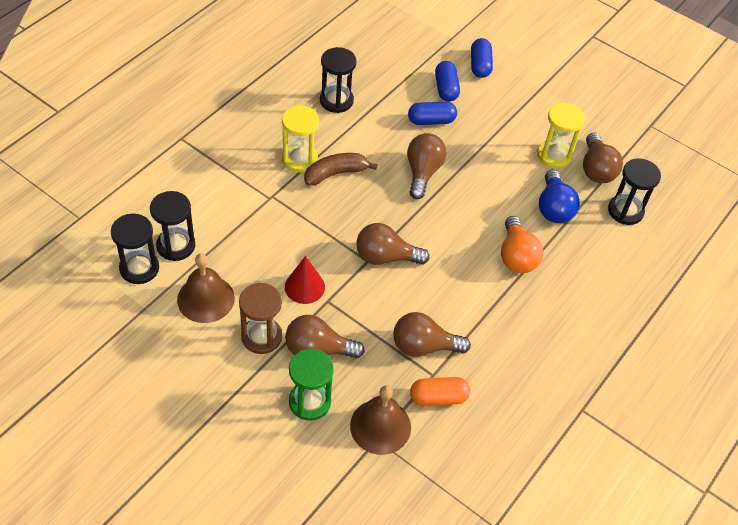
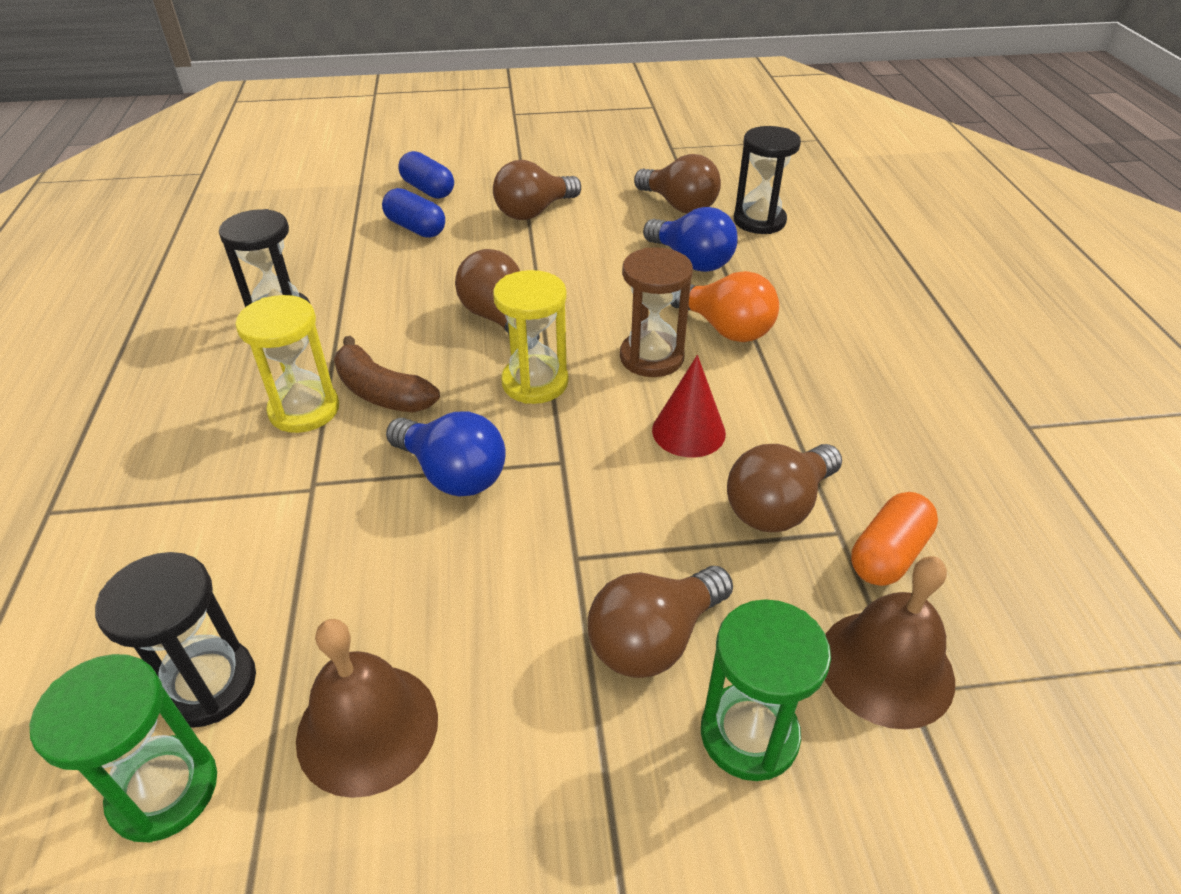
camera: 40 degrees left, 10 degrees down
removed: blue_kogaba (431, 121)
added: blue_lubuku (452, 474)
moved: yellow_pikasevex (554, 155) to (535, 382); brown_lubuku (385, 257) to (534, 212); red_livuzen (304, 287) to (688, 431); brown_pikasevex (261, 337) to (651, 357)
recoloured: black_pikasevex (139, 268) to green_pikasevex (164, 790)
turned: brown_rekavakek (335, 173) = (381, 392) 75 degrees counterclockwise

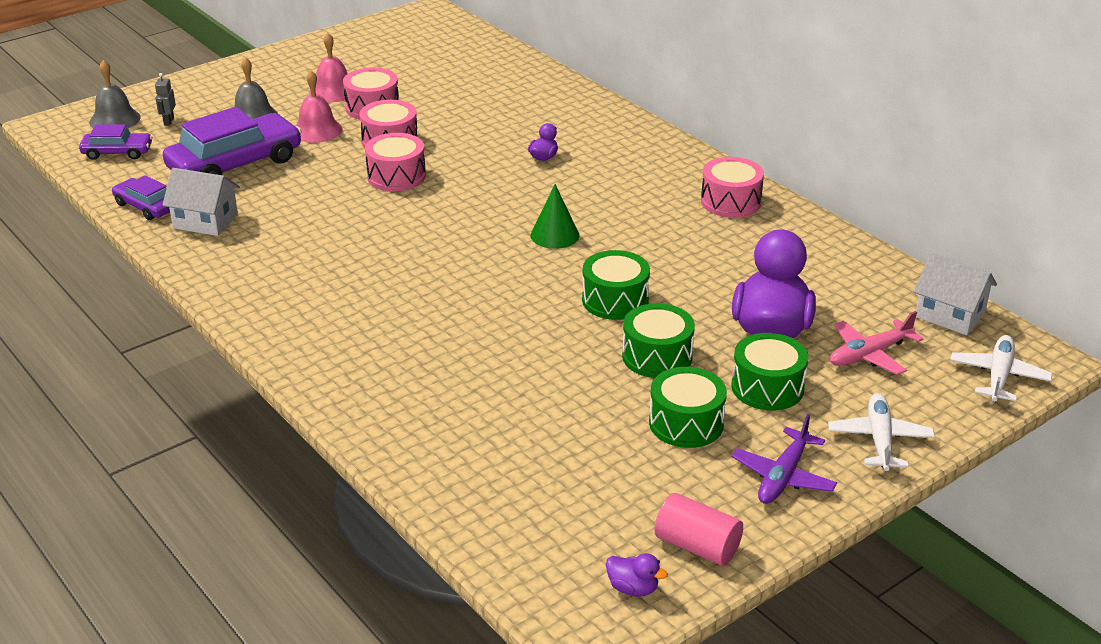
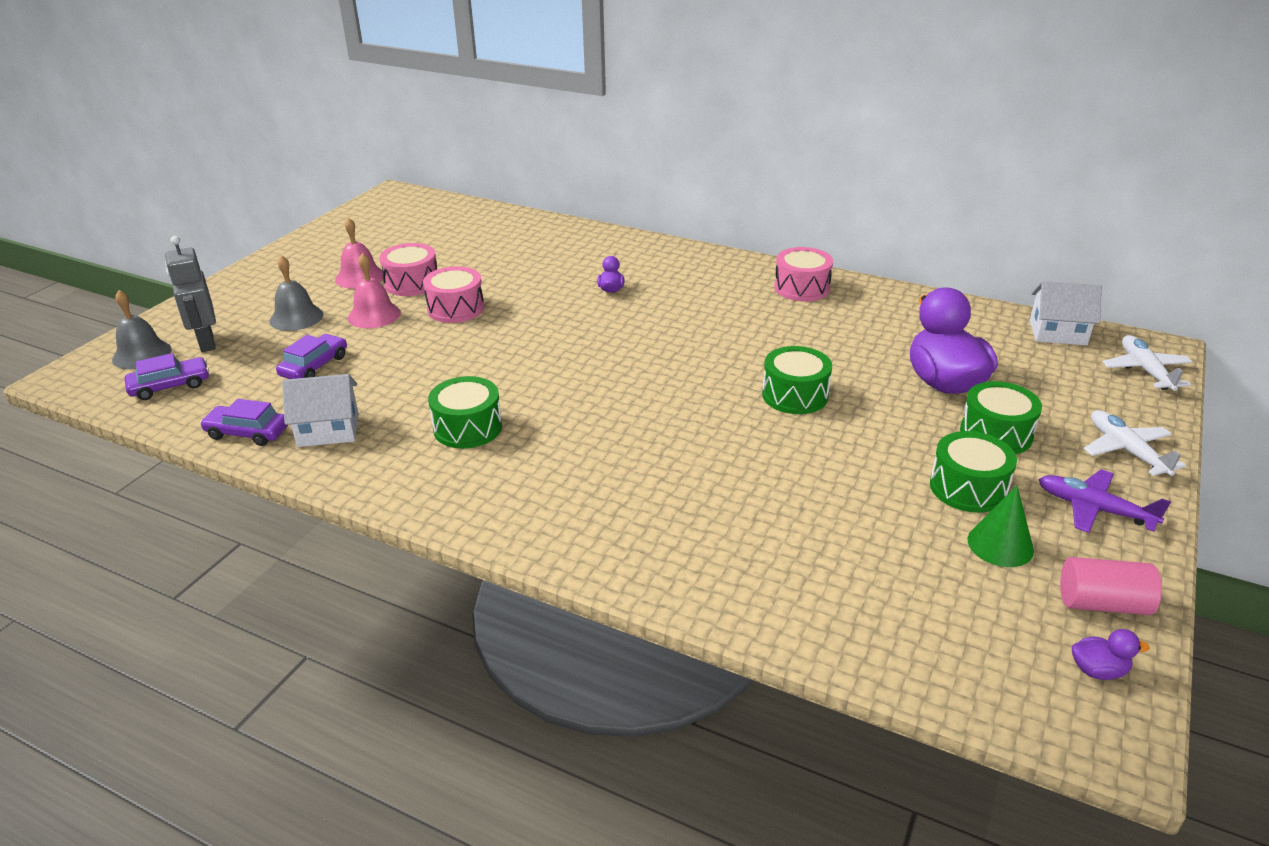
camera: 25 degrees left, 0 degrees up
removed: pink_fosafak (396, 176); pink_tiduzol (870, 354)
moved: green_livuzen (554, 235) to (1000, 545); green_fosafak (657, 356) to (468, 428)
turned: purple_tiduzol (783, 476) = (1094, 509) 120 degrees clockwise
resized: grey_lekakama (168, 121) = (206, 342) x1.98; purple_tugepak (235, 164) = (314, 366) x0.52

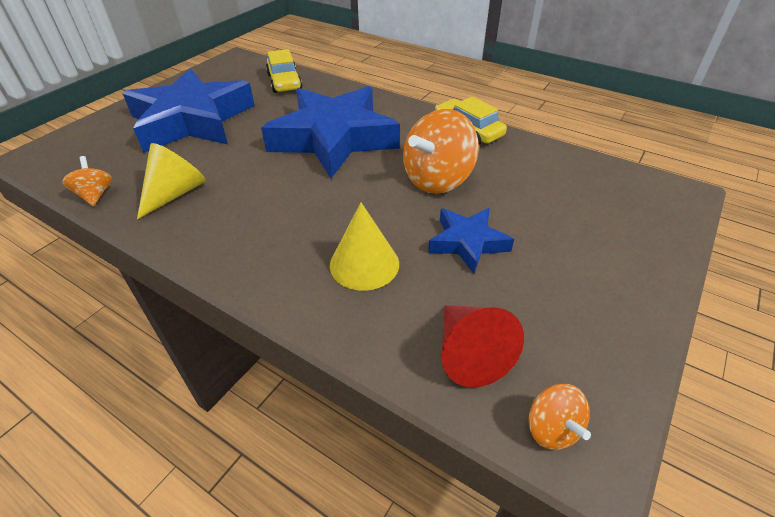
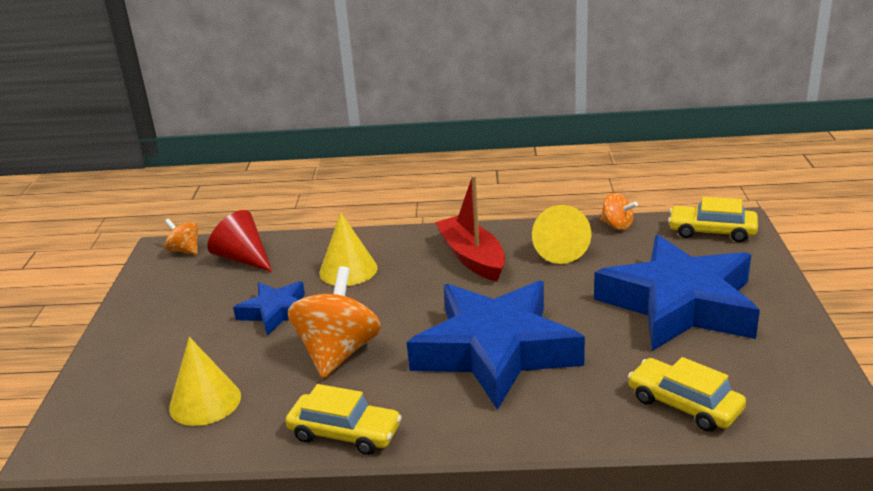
camera: 150 degrees right, 15 degrees down
added: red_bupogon (472, 258); yellow_tugepak (712, 231); yellow_livuzen (205, 402)

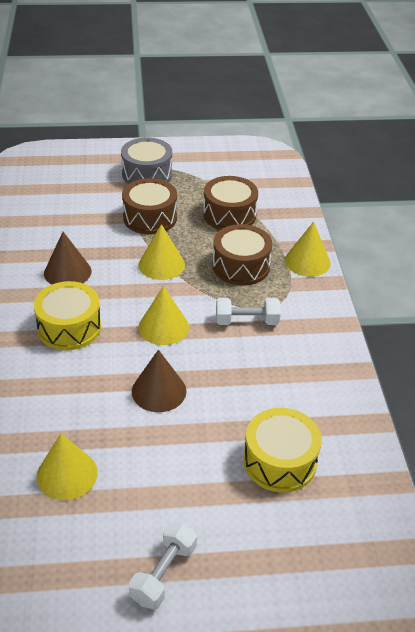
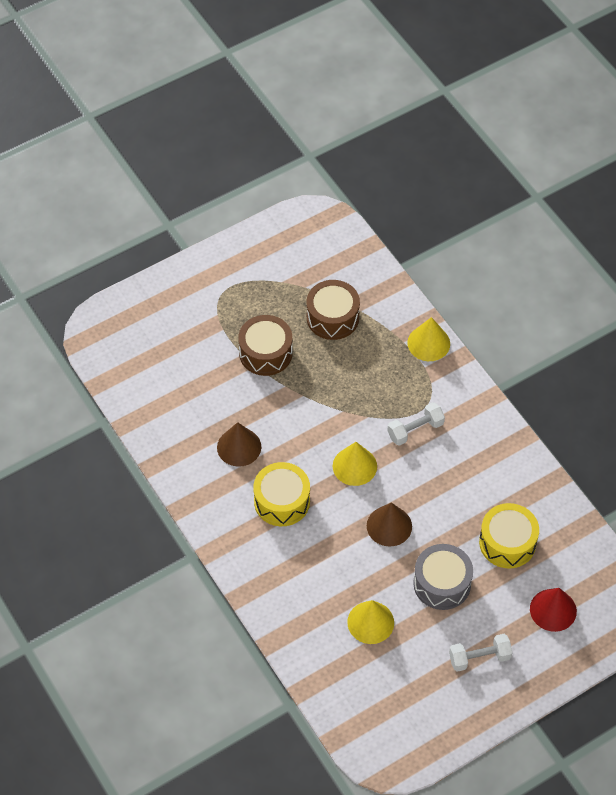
camera: 25 degrees left, 15 degrees up
removed: yellow_livuzen (161, 264); brown_fosafak (241, 266)
added: red_livuzen (553, 610)
moved: grey_fosafak (147, 174) to (442, 583)
turned: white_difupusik (163, 573) = (479, 658) 75 degrees clockwise

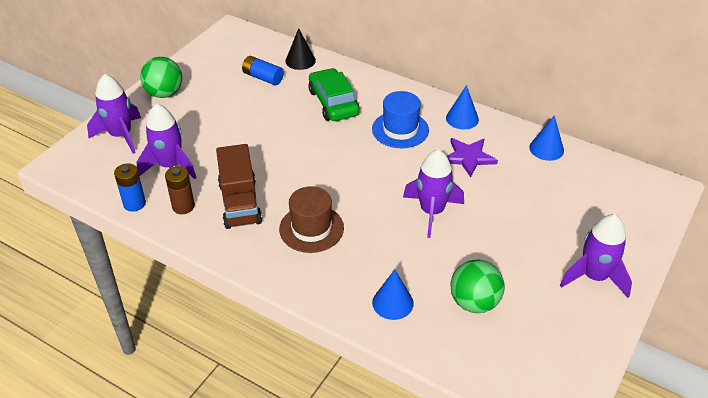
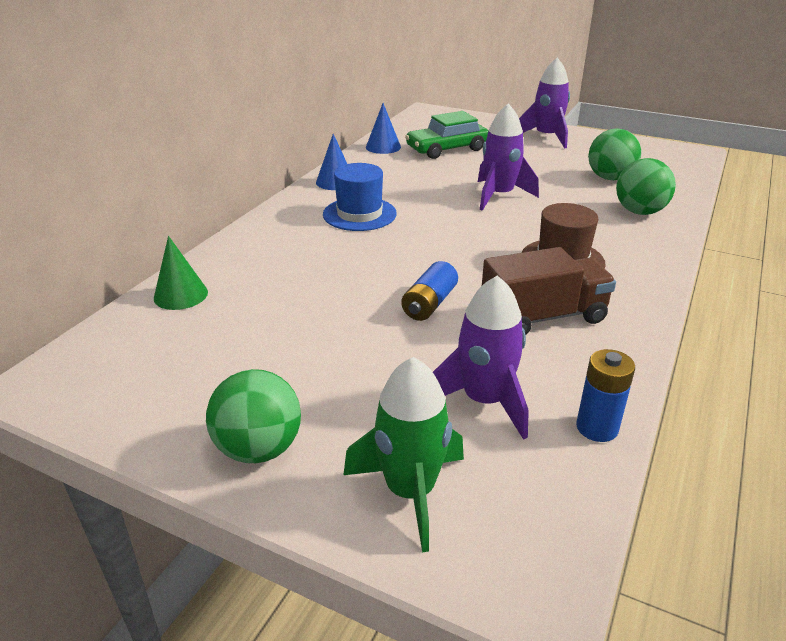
camera: 95 degrees left, 10 degrees down
removed: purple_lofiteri (468, 157); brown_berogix (183, 206)
moved: blue_berogix (263, 77) to (429, 304); green_tugepak (333, 102) to (447, 149)
replaced: blue_livuzen (392, 303) to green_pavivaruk (639, 212)
recoloured: black_livuzen (300, 60) to green_livuzen (181, 295); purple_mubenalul (121, 135) to green_mubenalul (410, 491)

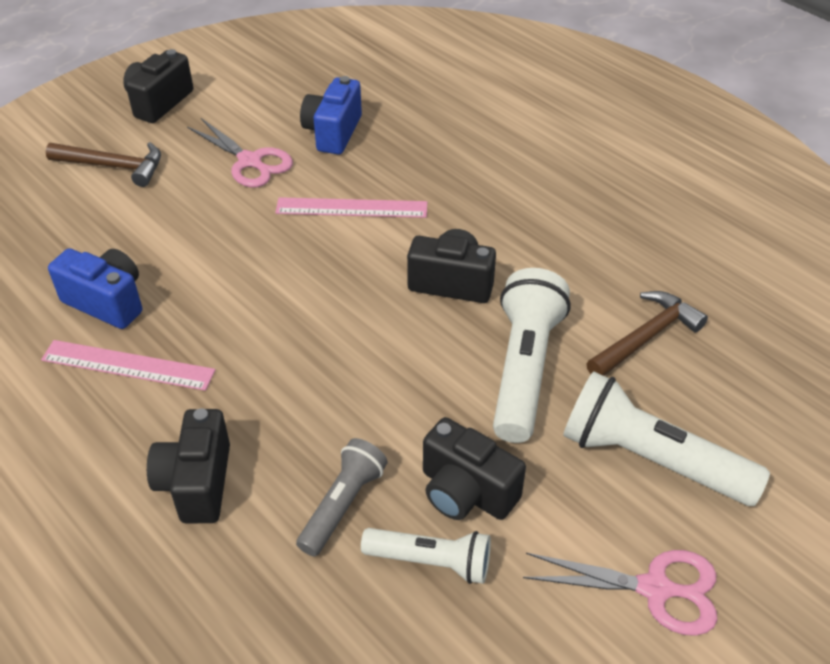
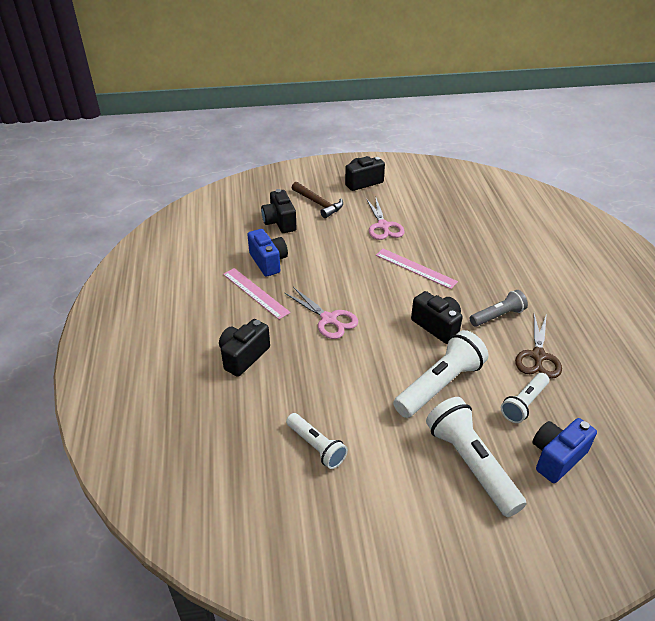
camera: 35 degrees right, 5 degrees down
added: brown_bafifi (538, 356)
moved: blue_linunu (333, 133) to (556, 457); black_linunu (466, 492) to (279, 222); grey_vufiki (342, 505) to (497, 316); pink_bafifi (654, 589) to (329, 319)
replaced: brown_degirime (646, 337) to white_vufiki (524, 403)

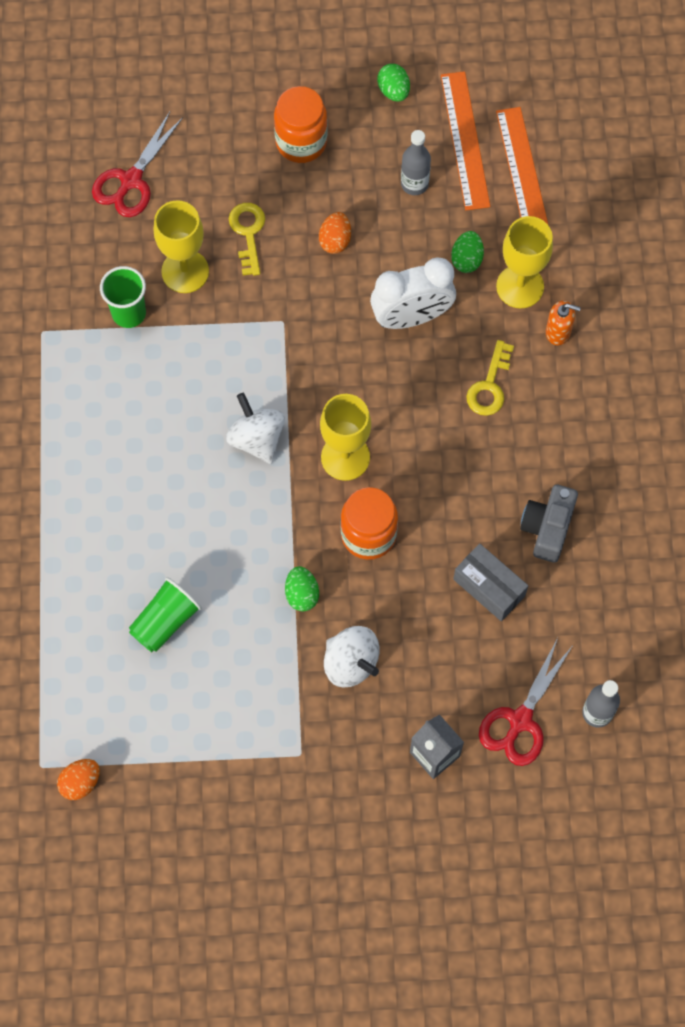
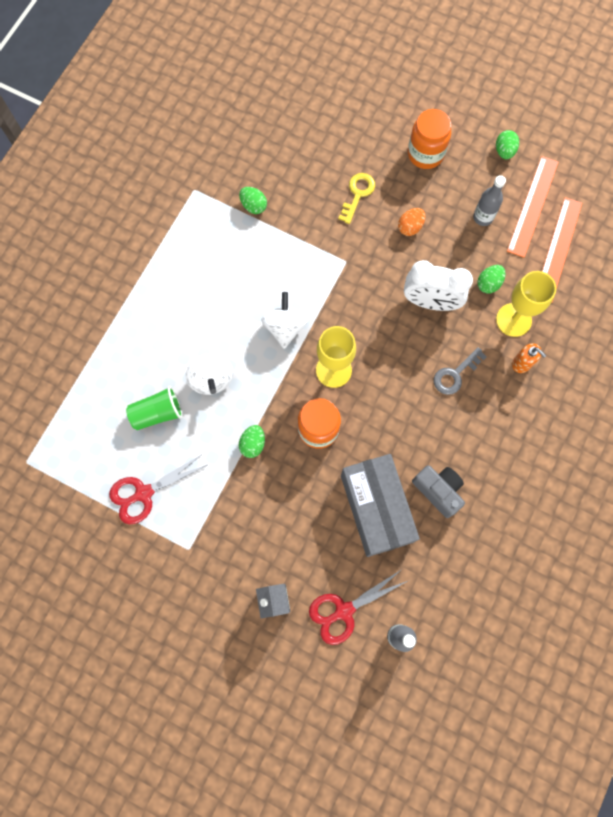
camera: 30 degrees right, 5 degrees up
removed: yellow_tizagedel (185, 271); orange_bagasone (80, 782)
moved: red_bafifi (131, 180) to (144, 493); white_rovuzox (351, 663) to (211, 379)
replaced: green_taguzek (129, 313) to green_bagasone (253, 206)
recoloured: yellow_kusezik (489, 385) to grey_kusezik (455, 374)
turned: grey_linunu (547, 528) = (438, 490) 90 degrees clockwise
resized: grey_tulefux (489, 587) = (376, 508) x1.75

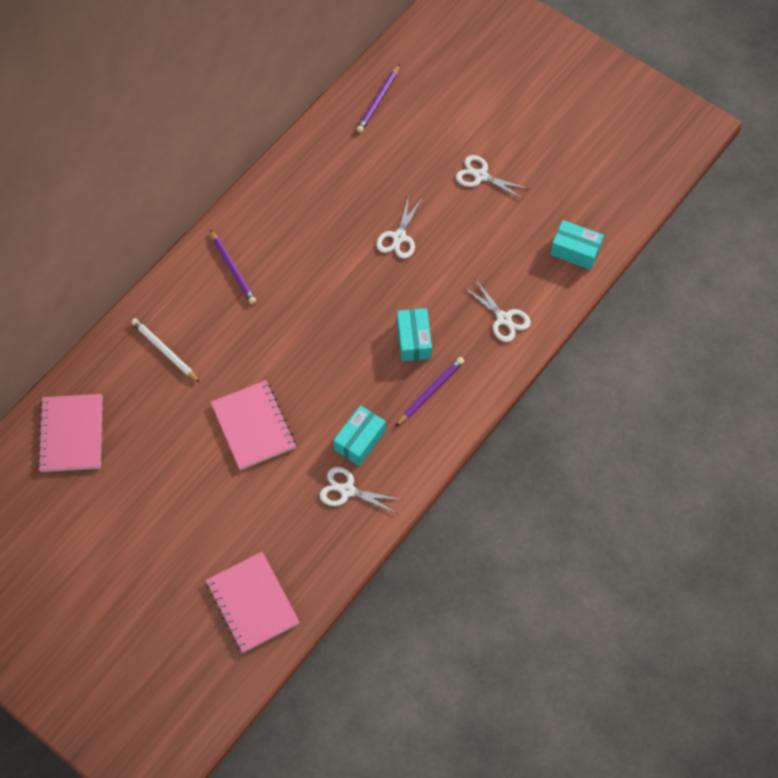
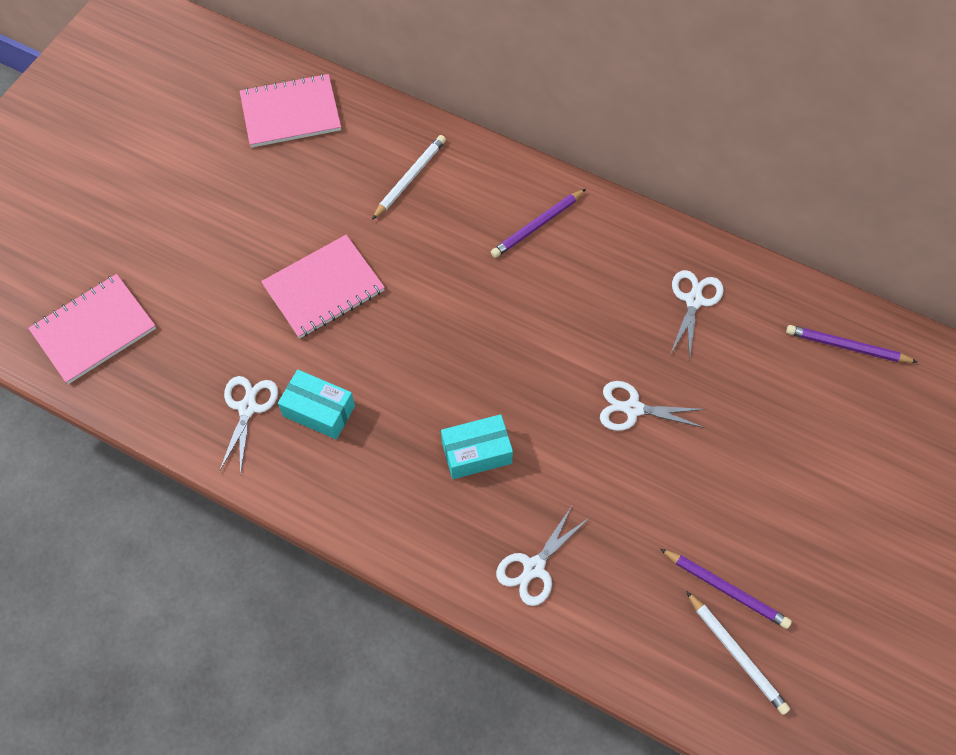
camera: 80 degrees right, 0 degrees up
removed: turquoise_tulefux (575, 251)
added: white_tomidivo (737, 654)
moved: white_bafifi (481, 176) to (694, 300); purple_tomidivo (430, 392) to (726, 589)

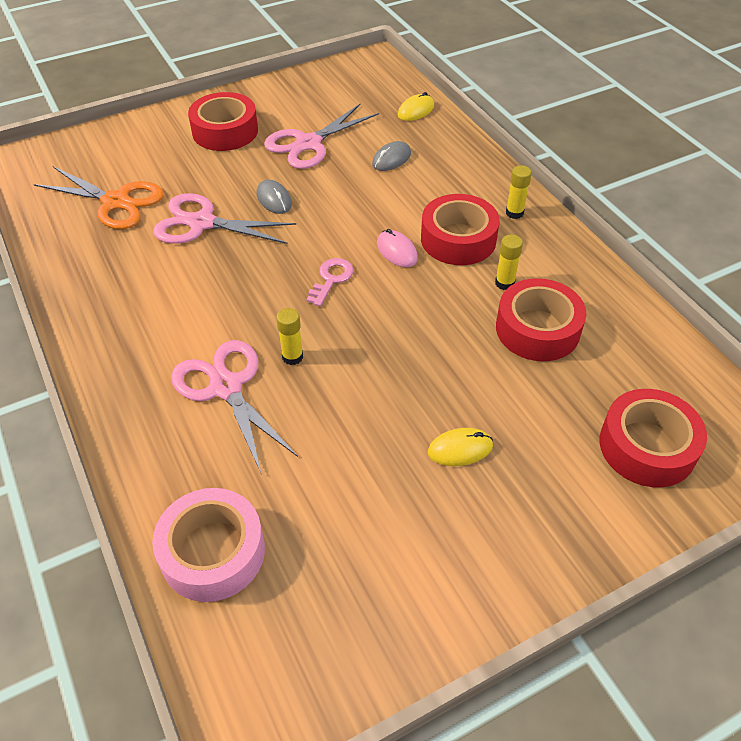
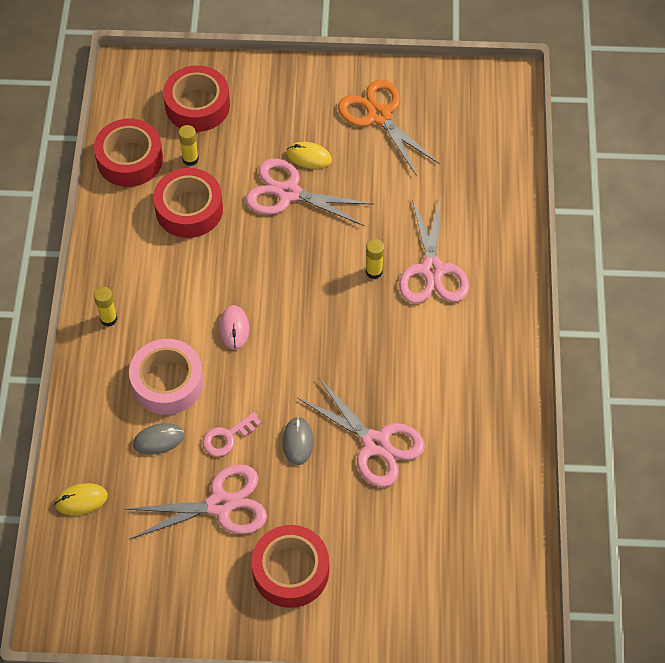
camera: 150 degrees left, 10 degrees up
added: pink_bafifi (289, 193)
moved: orange_bafifi (116, 202) to (379, 116); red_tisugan (458, 239) to (130, 159); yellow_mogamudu (504, 283) to (190, 159); pink_kusezik (331, 279) to (227, 437); pink_tisugan (213, 552) to (167, 382)

